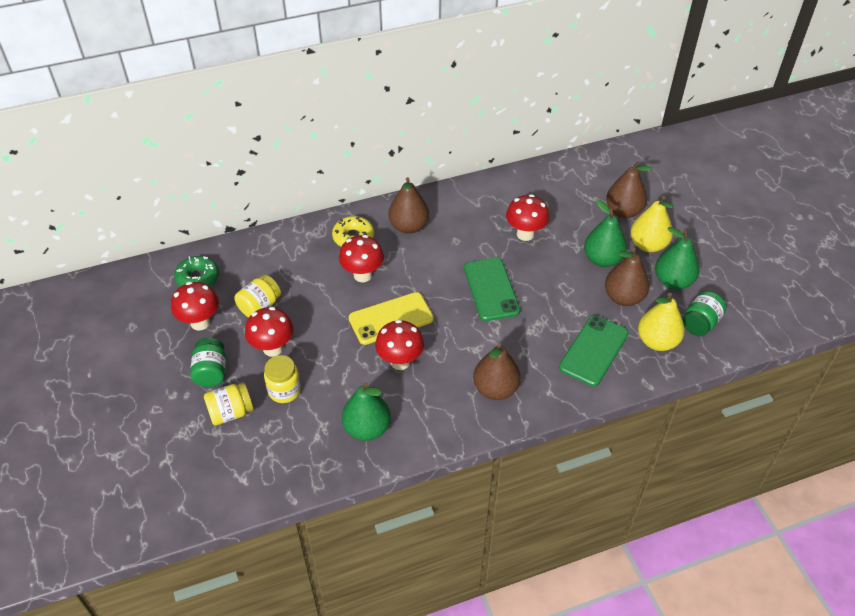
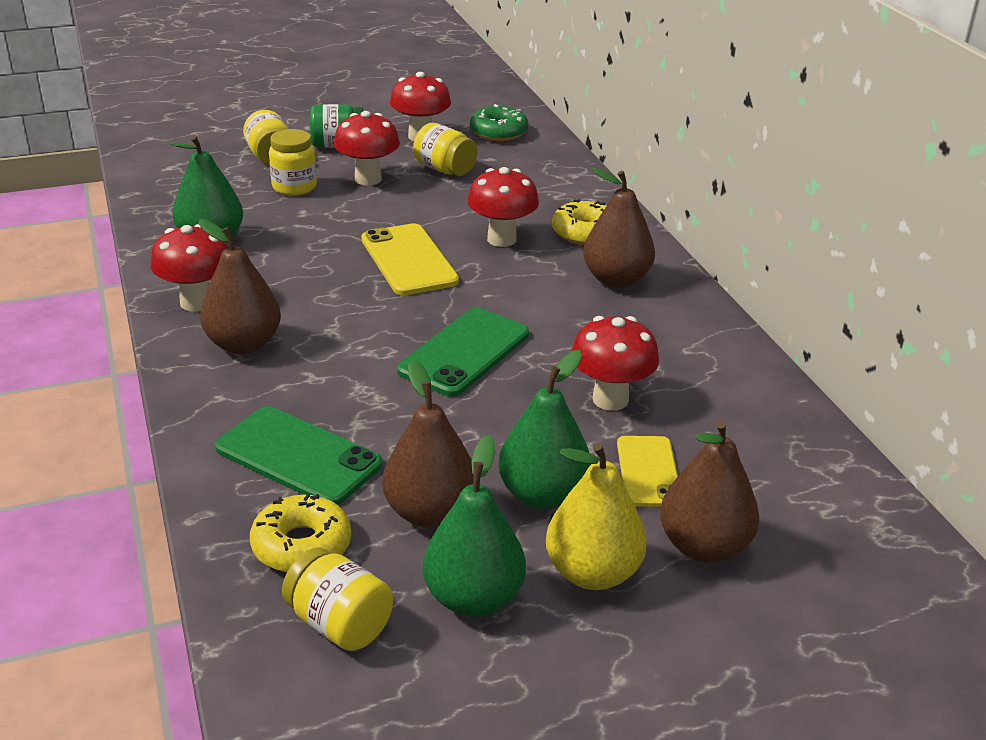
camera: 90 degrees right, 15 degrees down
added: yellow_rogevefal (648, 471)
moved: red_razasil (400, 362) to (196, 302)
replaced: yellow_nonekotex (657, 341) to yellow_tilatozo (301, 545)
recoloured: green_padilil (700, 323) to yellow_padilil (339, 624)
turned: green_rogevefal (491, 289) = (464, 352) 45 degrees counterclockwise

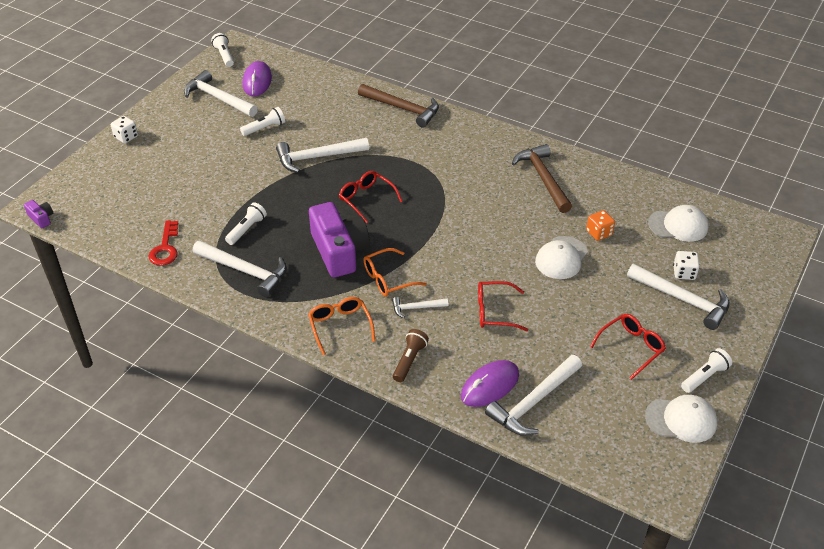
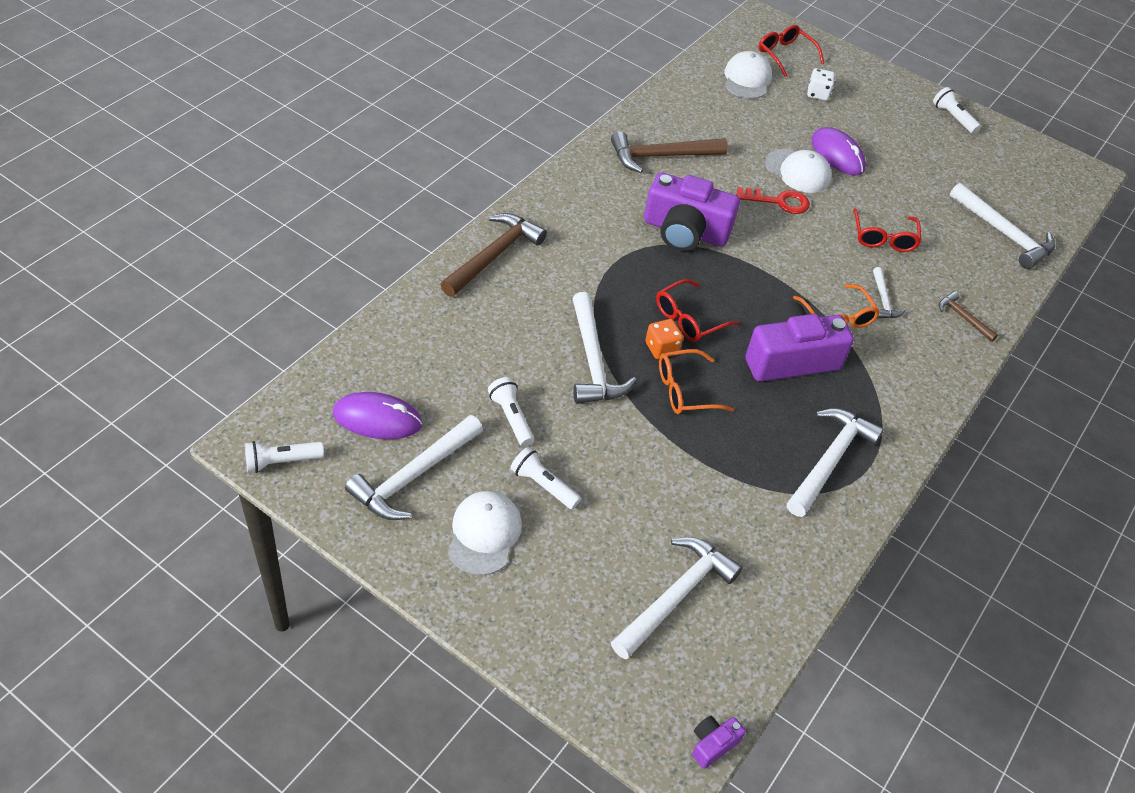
camera: 90 degrees left, 5 degrees up
removed: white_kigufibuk (126, 137)
added: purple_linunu (685, 231)
moved: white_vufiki (247, 229) to (543, 485); orange_kigufibuk (599, 233) to (661, 348); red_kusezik (165, 248) to (779, 201); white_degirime (683, 300) to (676, 596); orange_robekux (340, 326) to (685, 390); red_robekux (631, 347) to (785, 55); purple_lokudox (490, 386) to (837, 155); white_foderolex (681, 420) to (484, 534)
replaced: brown_vufiki (409, 360) to brown_degirime (963, 317)

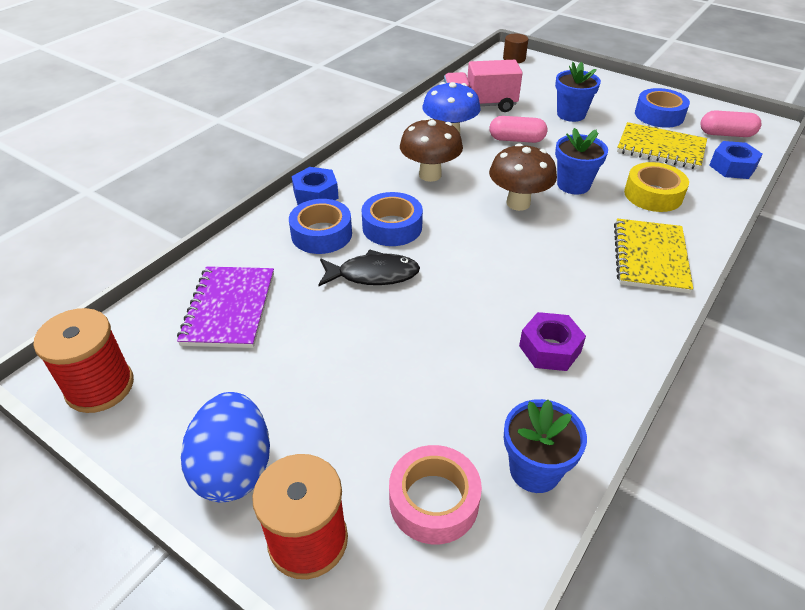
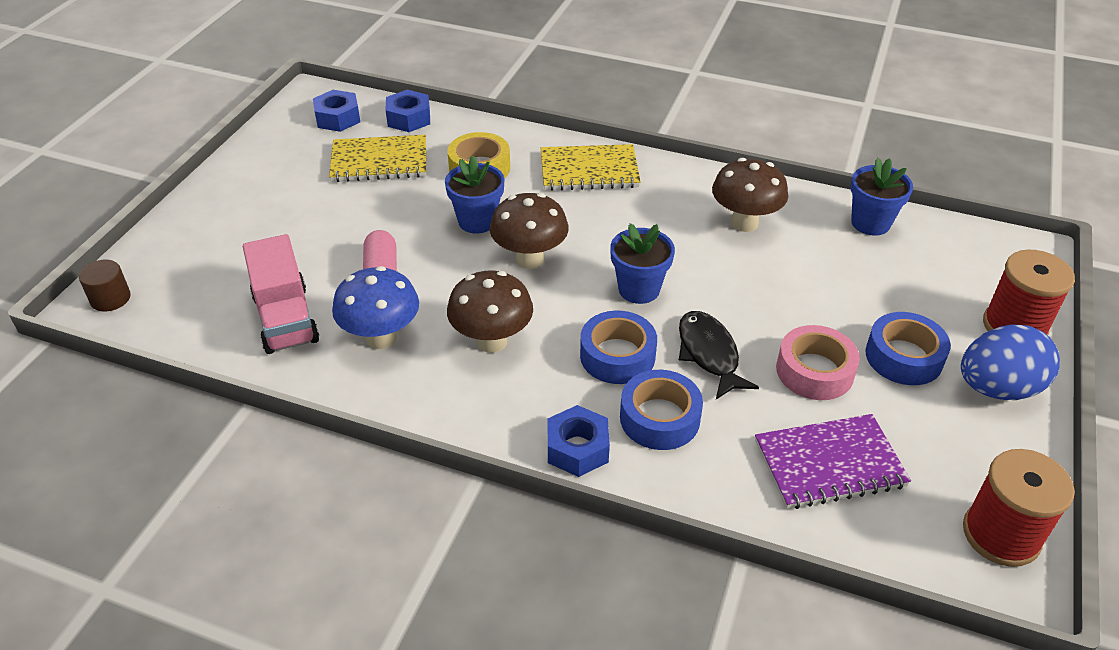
camera: 105 degrees left, 0 degrees up
moved: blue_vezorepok (571, 114) to (639, 289); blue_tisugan (659, 115) to (903, 357); pink_tisugan (434, 501) to (814, 371)
replaced: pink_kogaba (726, 134) to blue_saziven (338, 118); purple_saziven (550, 349) to brown_razasil (744, 223)
turned: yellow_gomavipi (660, 148) = (379, 161) 75 degrees clockwise

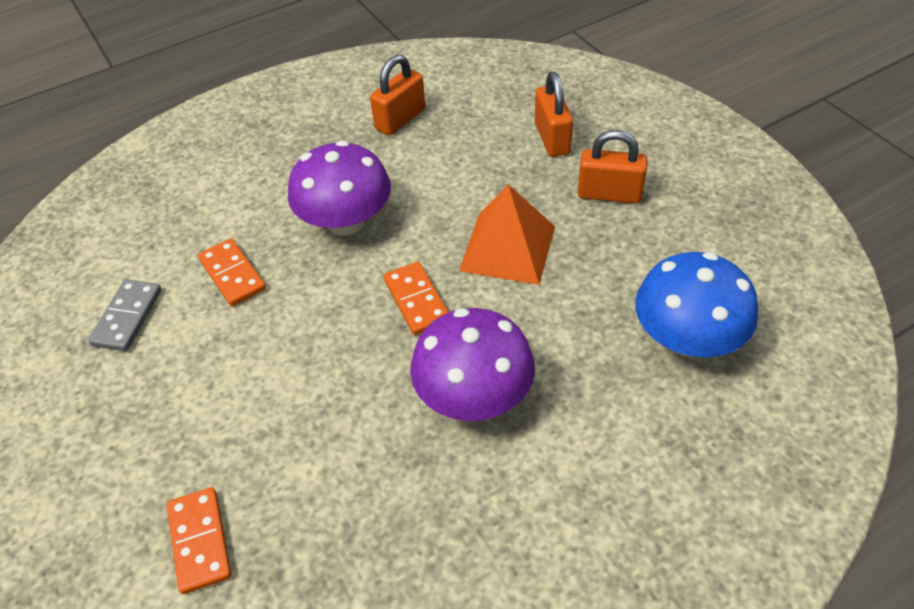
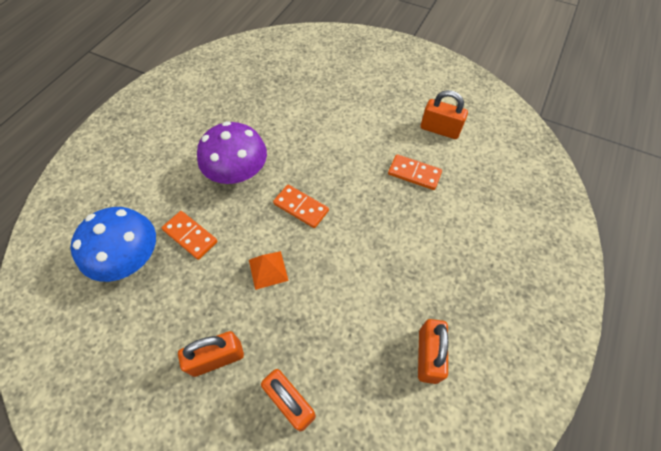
camera: 145 degrees right, 10 degrees up
removed: purple_razasil (346, 221)
moved: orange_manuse (200, 541) to (190, 236)
replaced: grey_manuse (127, 317) to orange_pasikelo (439, 130)
resized: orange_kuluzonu (508, 248) = (268, 270) x0.58

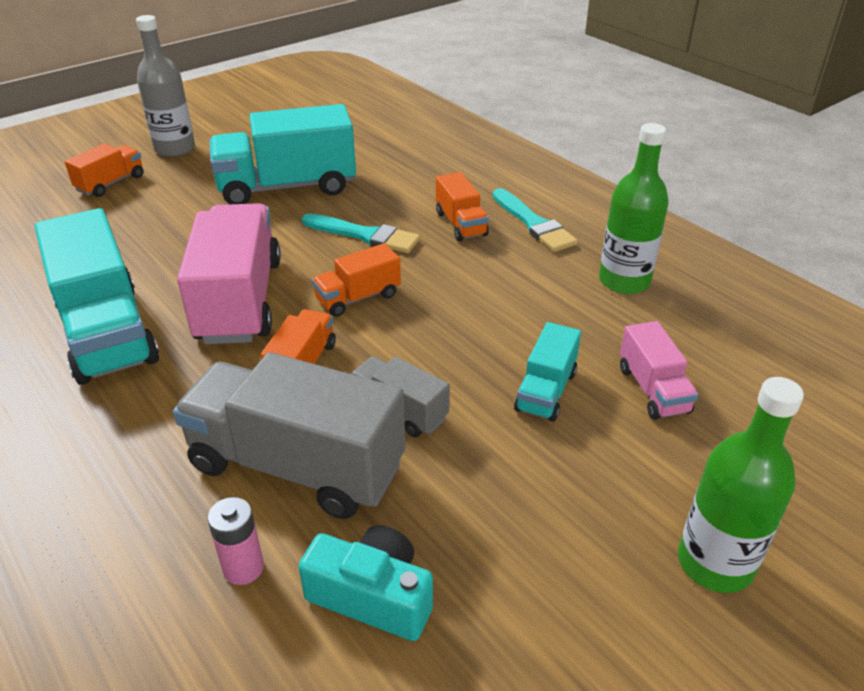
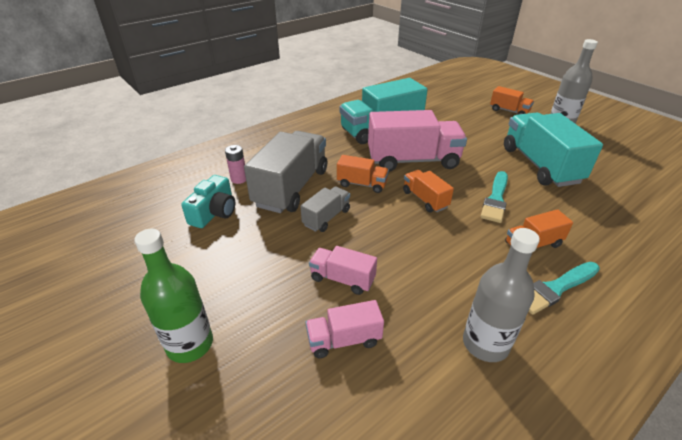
camera: 90 degrees right, 0 degrees up
recoloured: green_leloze (624, 281) to grey_leloze (485, 343); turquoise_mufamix (546, 391) to pink_mufamix (342, 279)

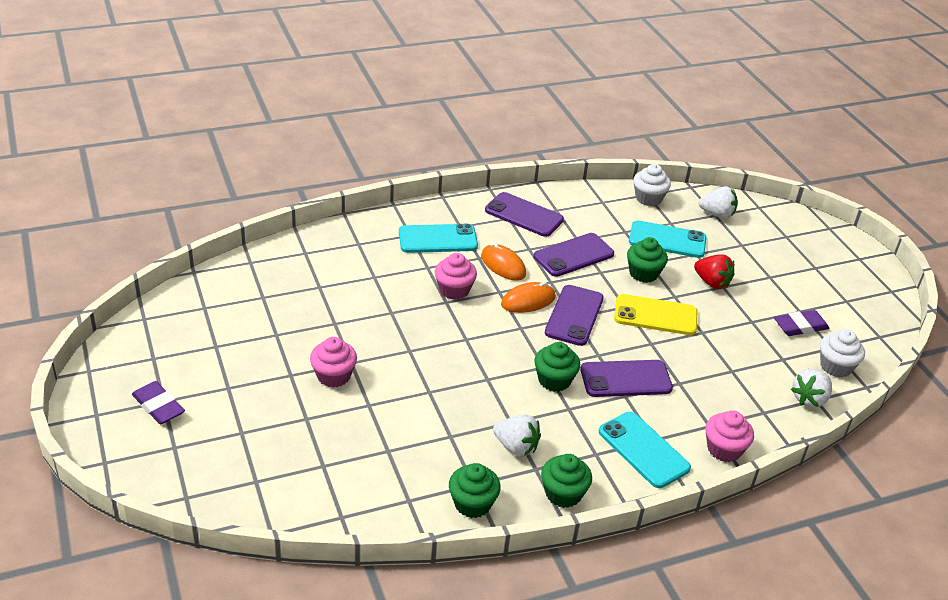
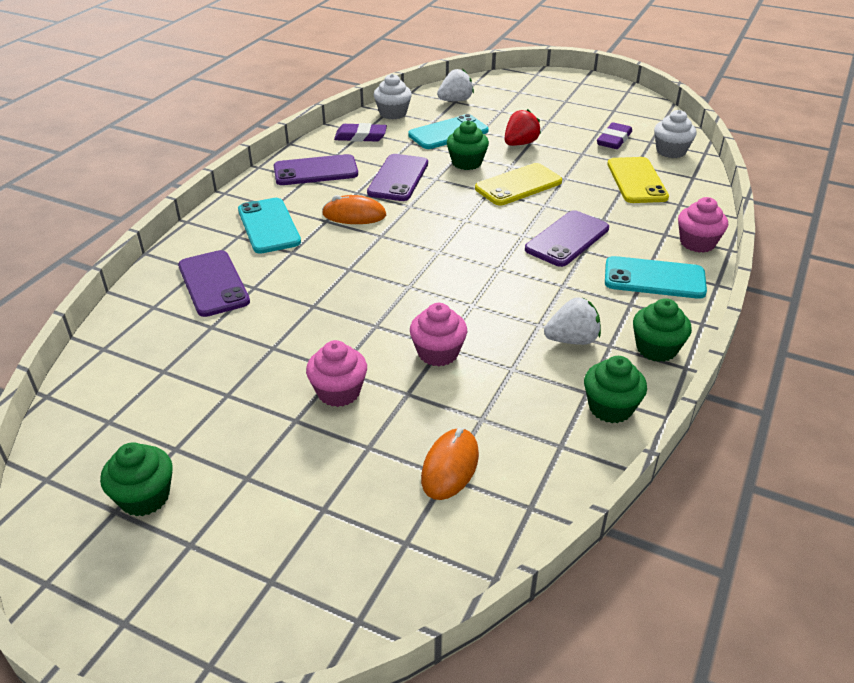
camera: 40 degrees left, 0 degrees up
removed: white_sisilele (809, 399)
added: yellow_rogevefal (637, 181)
moved: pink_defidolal (454, 290) to (438, 353); orange_lokudox (528, 301) to (450, 466); purple_rogevefal (574, 315) to (213, 284); green_defidolal (554, 380) to (144, 497); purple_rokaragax (158, 406) to (360, 136)
turned: turquoise_rogevefal (438, 239) = (268, 226) 60 degrees counterclockwise; red_sisilele (712, 283) = (520, 144) 45 degrees counterclockwise

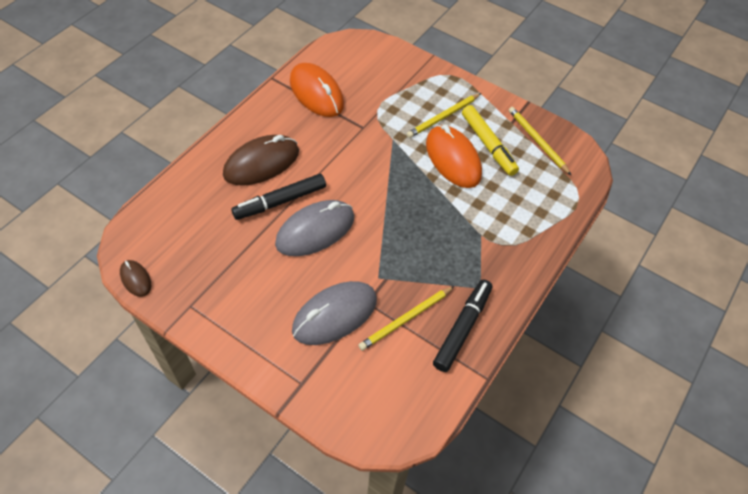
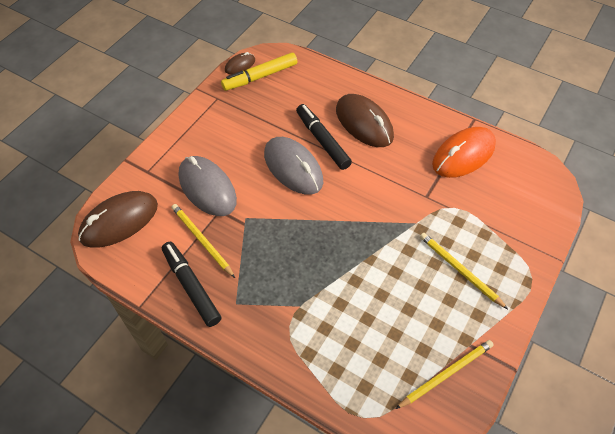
camera: 90 degrees right, 0 degrees up
removed: orange_lokudox (453, 159)
added: brown_lokudox (119, 221)
moved: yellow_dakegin (488, 145) to (260, 76)
turned: black_dakegin (462, 328) = (191, 286) 150 degrees counterclockwise

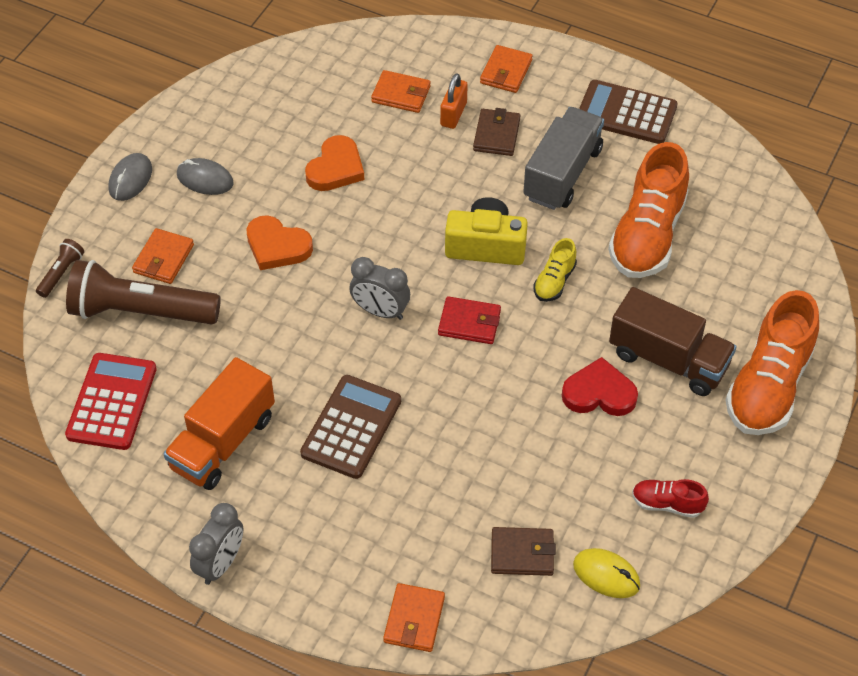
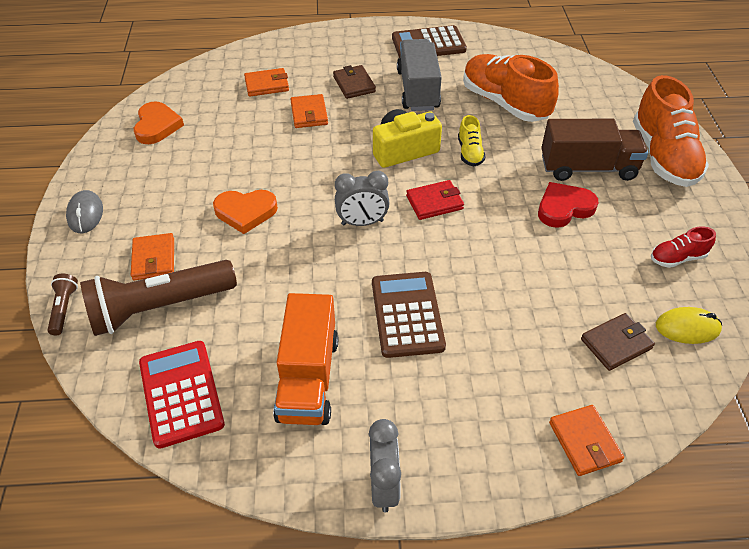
camera: 30 degrees left, 5 degrees down
removed: orange_pasikelo (453, 114); grey_lokudox (205, 179)
moved: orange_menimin (506, 72) to (309, 114); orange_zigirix (336, 168) to (157, 126)
turned: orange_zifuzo (647, 235) = (504, 103) 150 degrees clockwise

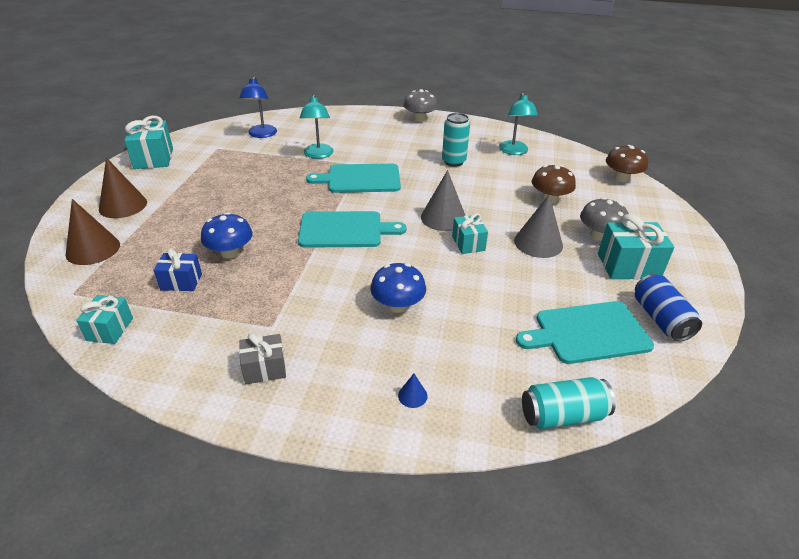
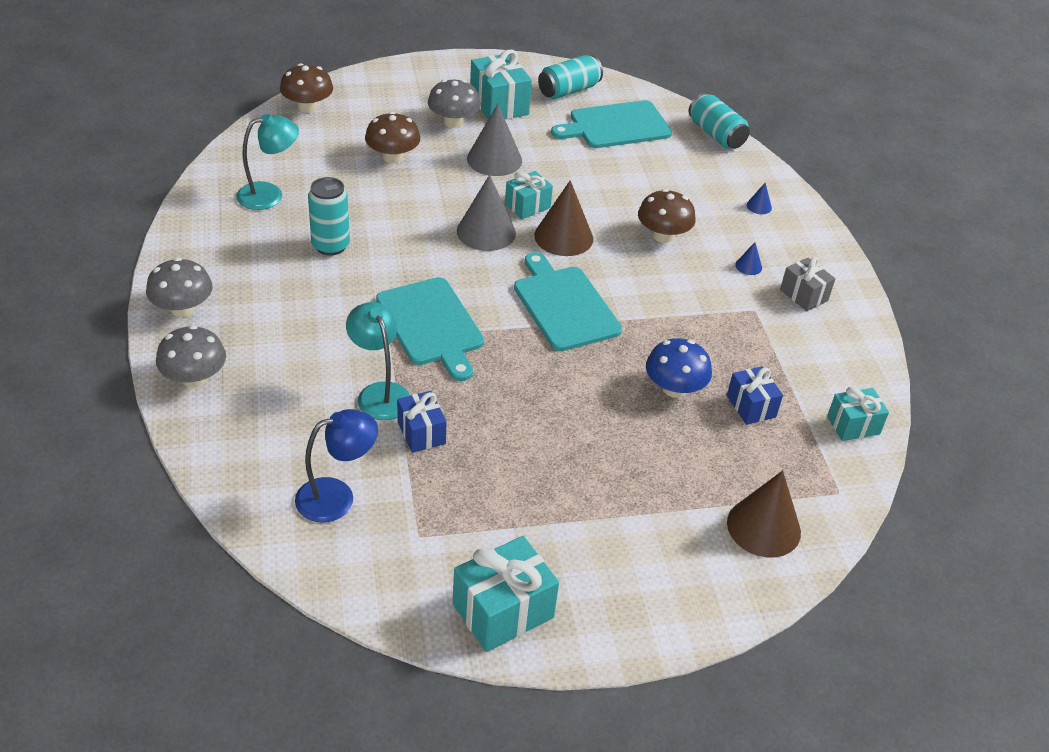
camera: 115 degrees left, 5 degrees up
added: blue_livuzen (748, 266); grey_razasil (194, 378); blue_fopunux (421, 433)
moved: brown_livuzen (123, 205) to (563, 237)
recoloured: blue_razasil (398, 305) to brown_razasil (663, 235); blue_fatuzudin (660, 319) to turquoise_fatuzudin (569, 90)
turned: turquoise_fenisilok (318, 155) = (379, 393) 90 degrees counterclockwise; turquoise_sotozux (587, 333) = (616, 126) 105 degrees clockwise

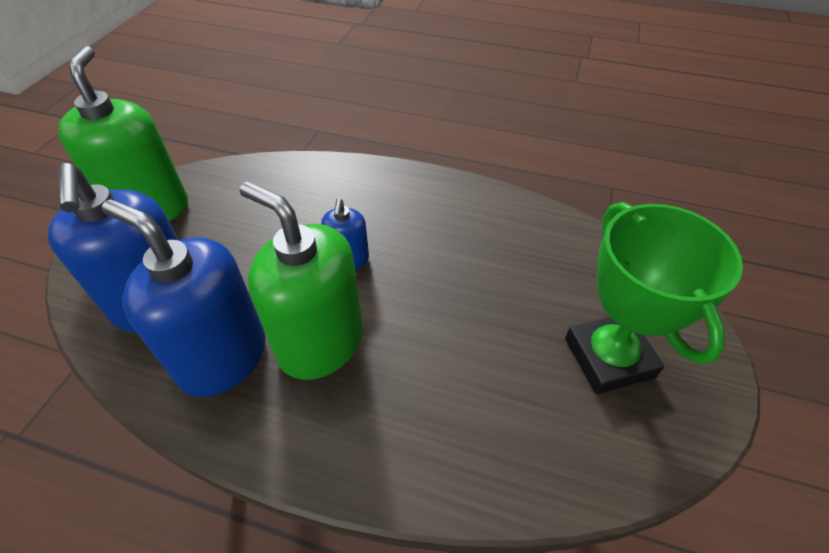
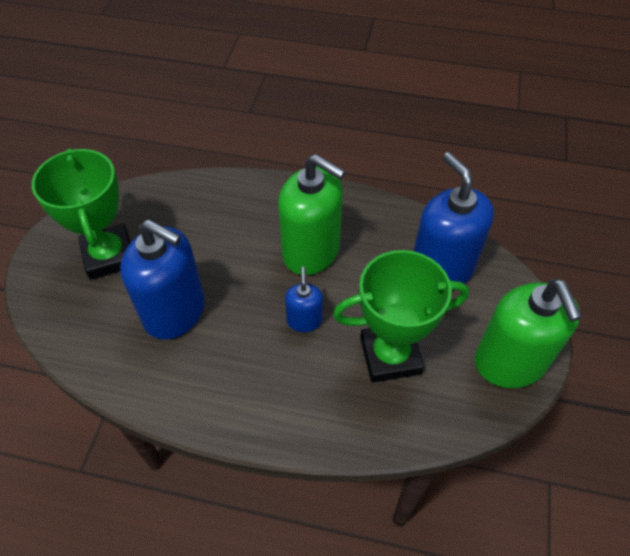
camera: 175 degrees right, 5 degrees up
added: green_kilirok (390, 356)
moved: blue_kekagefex (222, 357) to (175, 311)

